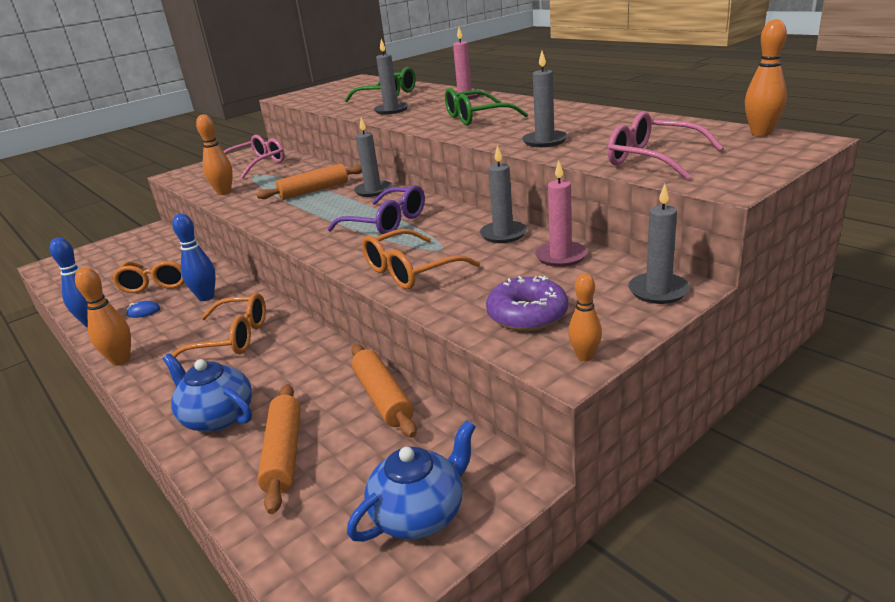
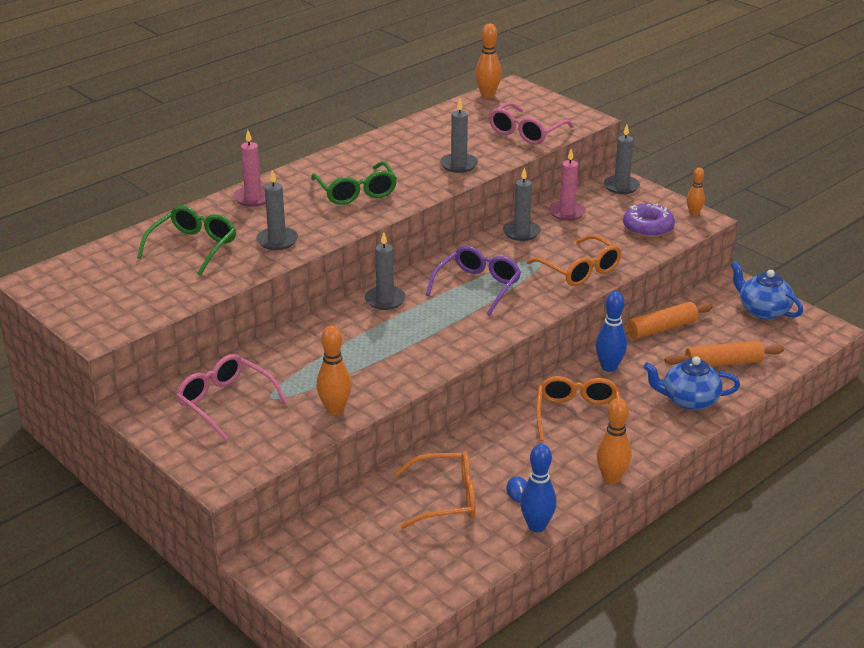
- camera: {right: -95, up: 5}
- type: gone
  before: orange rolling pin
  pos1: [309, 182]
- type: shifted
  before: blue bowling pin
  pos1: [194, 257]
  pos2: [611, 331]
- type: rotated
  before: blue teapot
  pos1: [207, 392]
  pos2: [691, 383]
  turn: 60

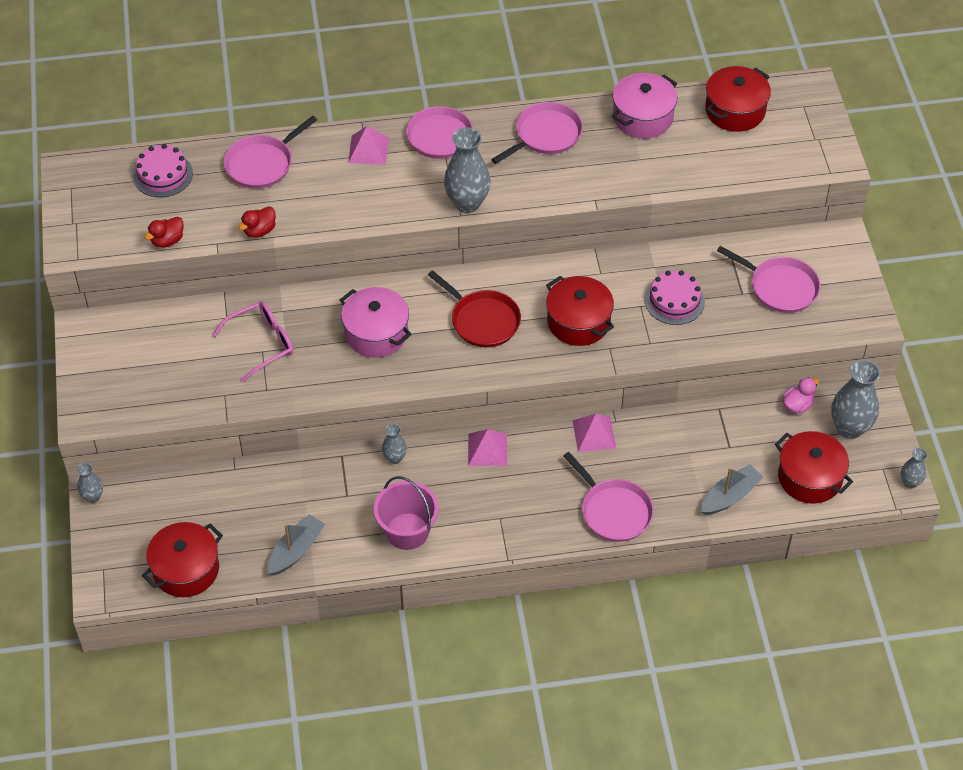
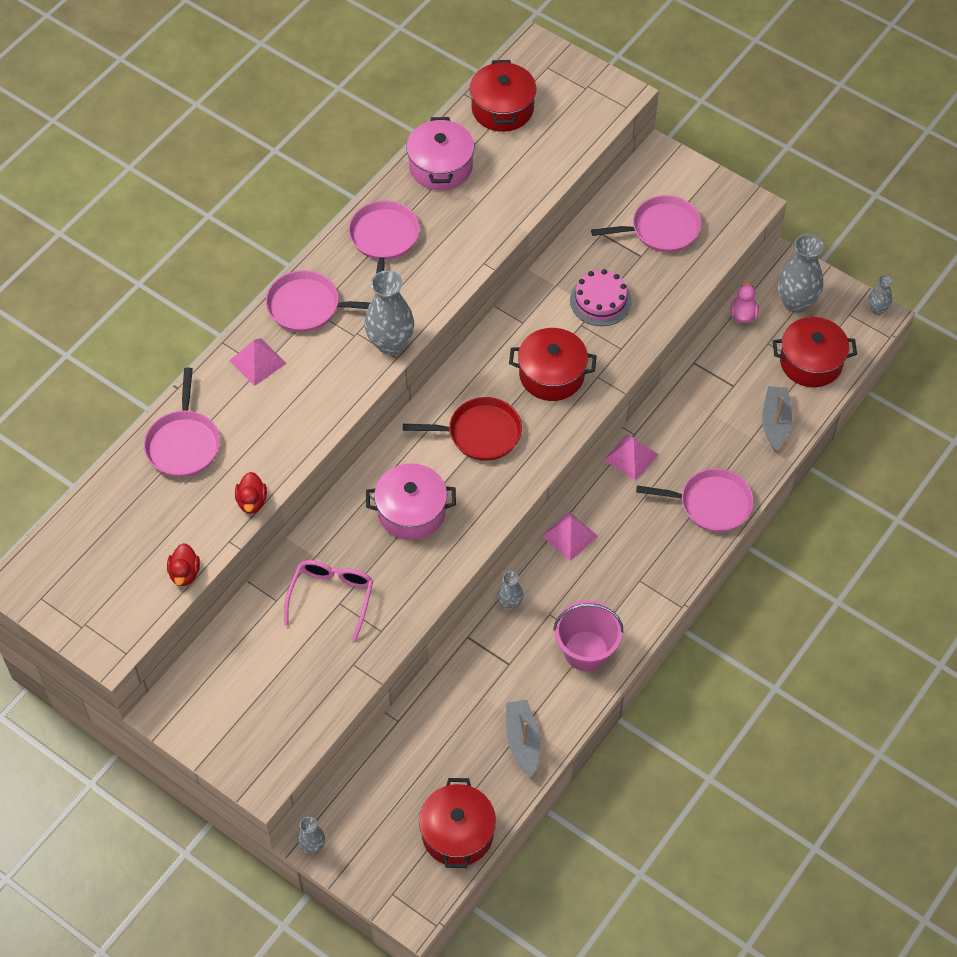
- camera: {right: -45, up: 5}
- type: gone
  before: pink cake
  pos1: [163, 170]

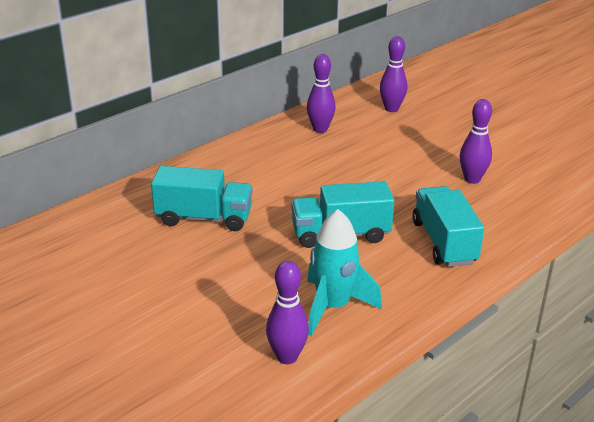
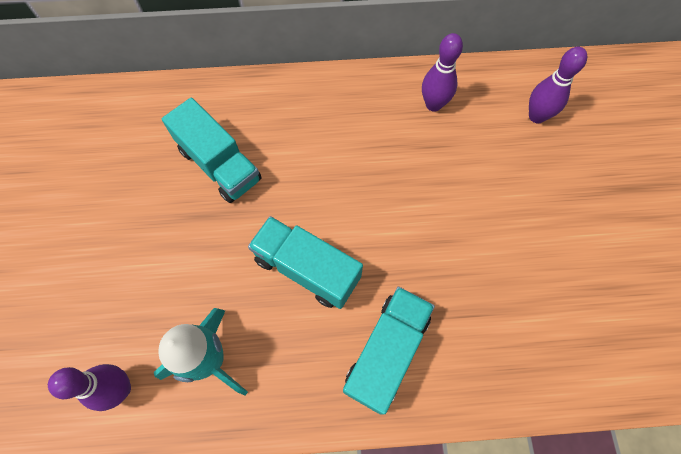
- camera: {right: 40, up: 35}
- type: gone
  before: purple bowling pin
  pos1: [476, 141]

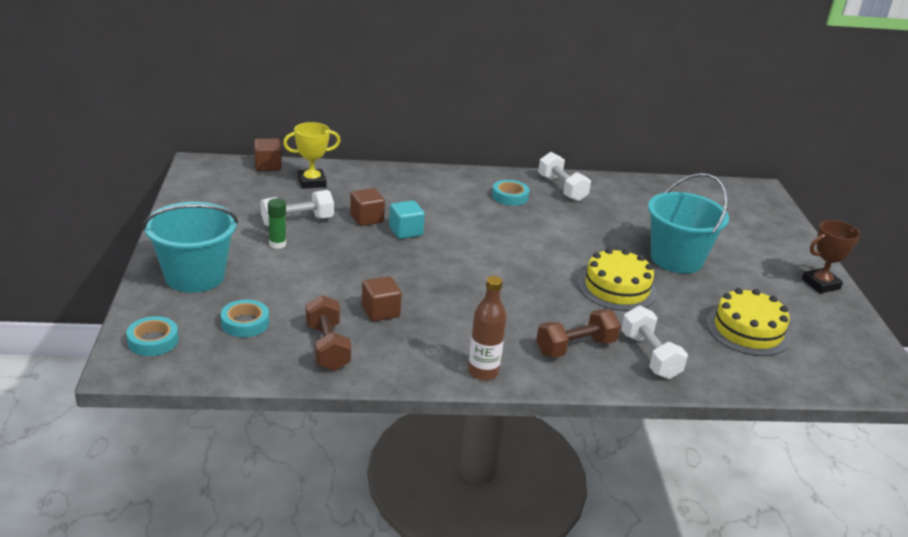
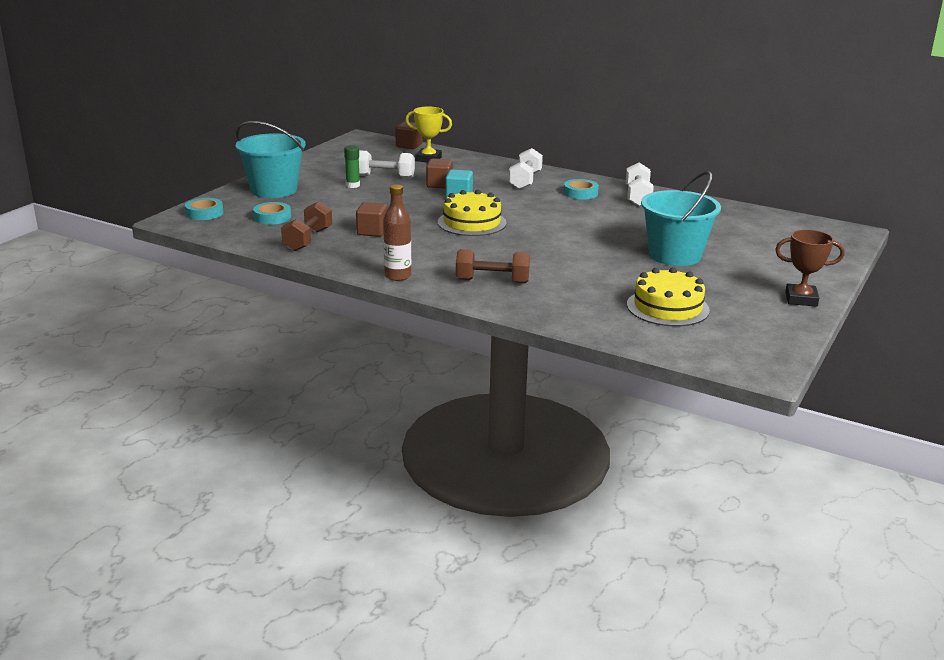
- camera: {right: 35, up: -5}
- type: shifted
  before: yellow cake
  pos1: [617, 279]
  pos2: [472, 213]
- type: shifted
  before: white dumbbell
  pos1: [654, 342]
  pos2: [525, 168]

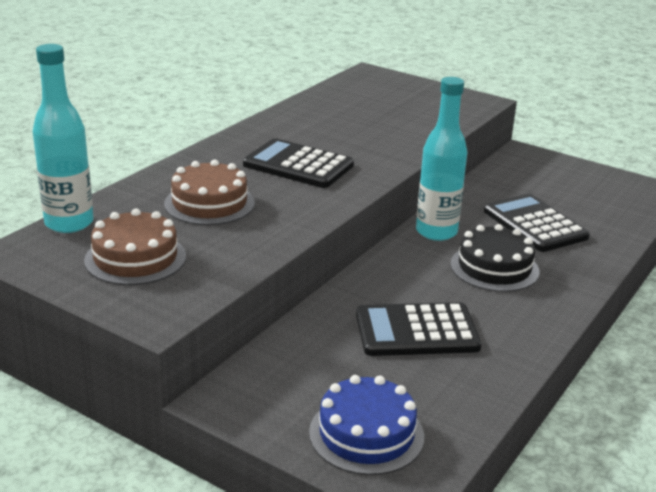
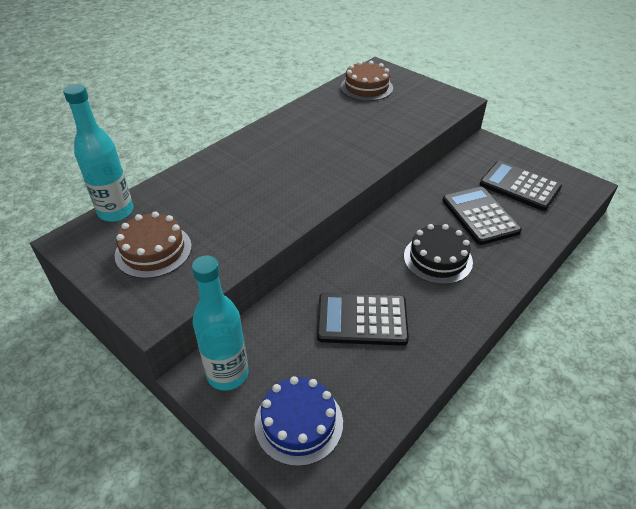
- camera: {right: 10, up: 15}
- type: shifted
  before: brown cake
  pos1: [209, 192]
  pos2: [367, 81]
- type: shifted
  before: black calculator
  pos1: [298, 163]
  pos2: [521, 186]
- type: shifted
  before: turquoise bottle
  pos1: [441, 159]
  pos2: [220, 323]

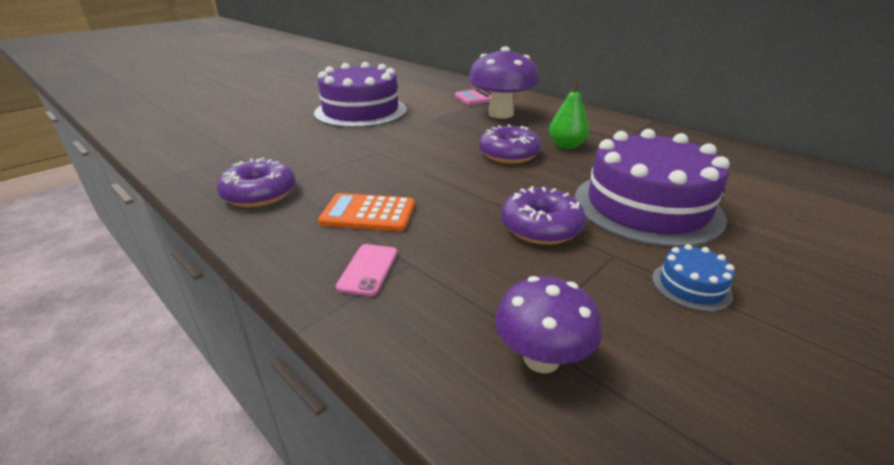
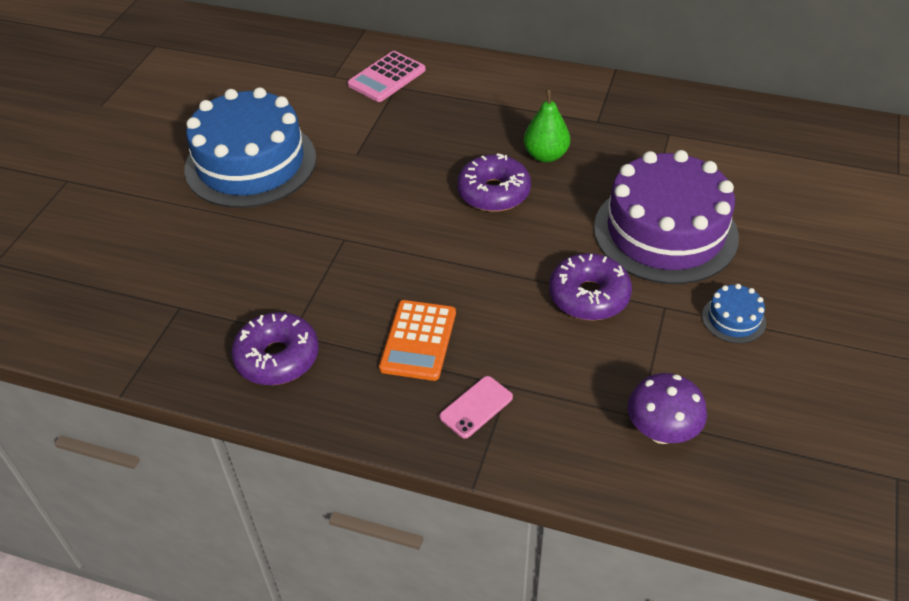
- camera: {right: -25, up: 15}
- type: gone
  before: purple mushroom
  pos1: [503, 82]
- type: repainted
  before: purple cake
  after: blue cake
  pos1: [360, 95]
  pos2: [250, 147]
- type: rotated
  before: orange calculator
  pos1: [366, 212]
  pos2: [417, 340]
  turn: -60
- type: rotated
  before: pink phone
  pos1: [366, 270]
  pos2: [476, 407]
  turn: 60

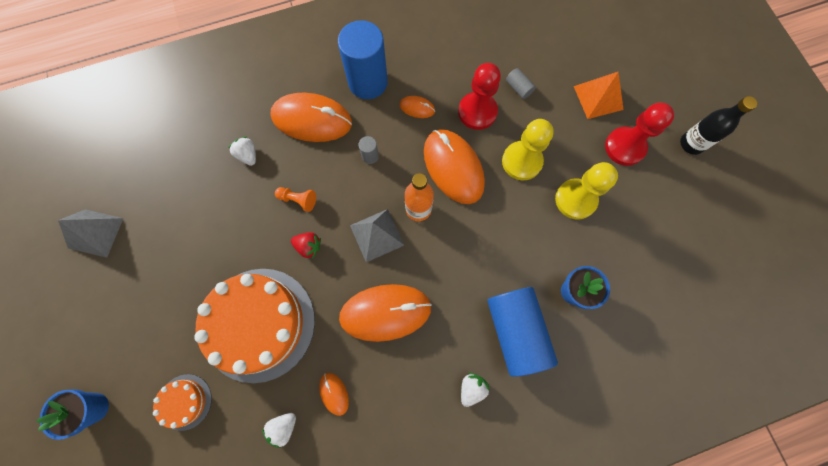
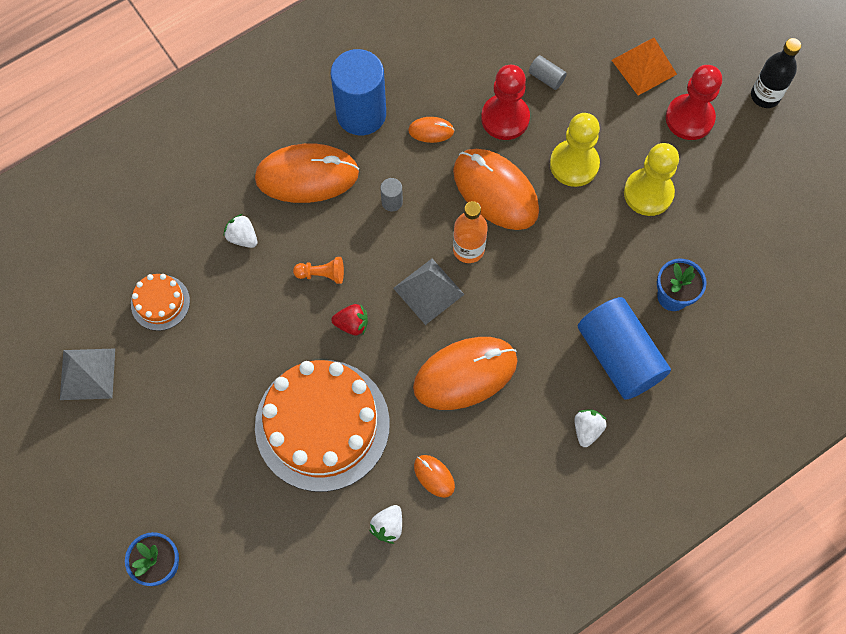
- camera: {right: -15, up: -5}
- type: shifted
  before: orange cake
  pos1: [182, 402]
  pos2: [160, 302]

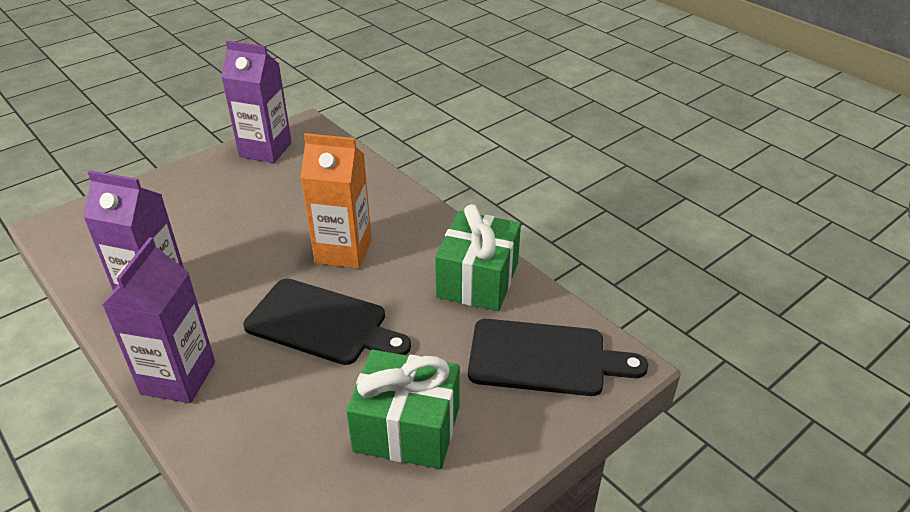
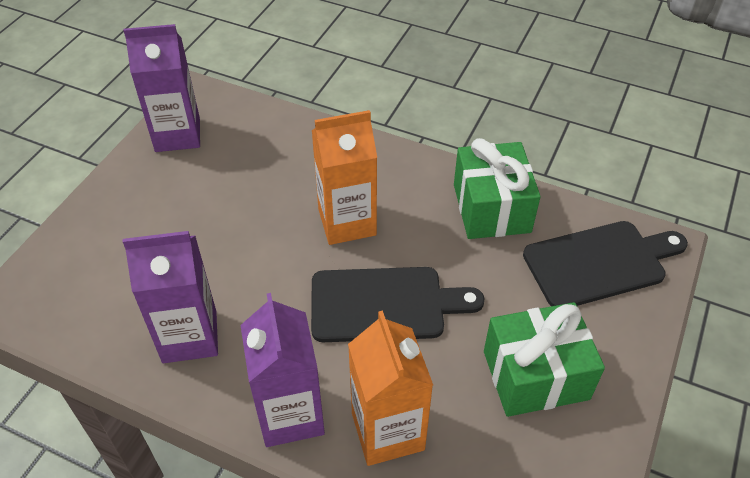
- camera: {right: -25, up: 10}
- type: new
  after: orange carton
  pos2: [390, 388]

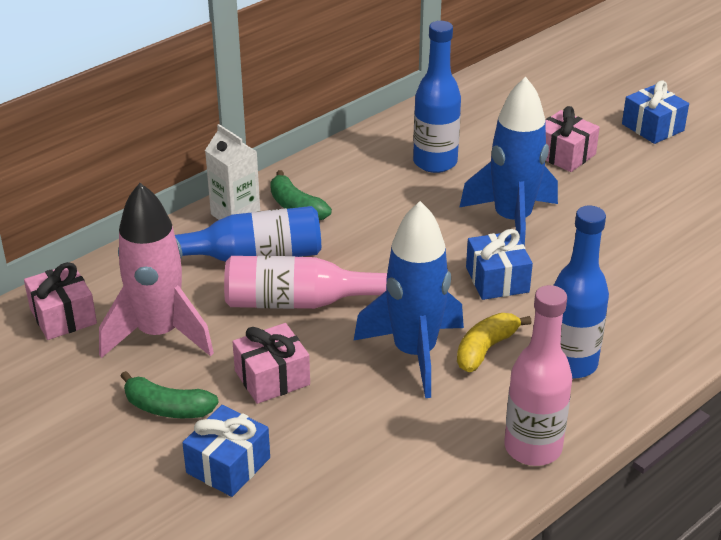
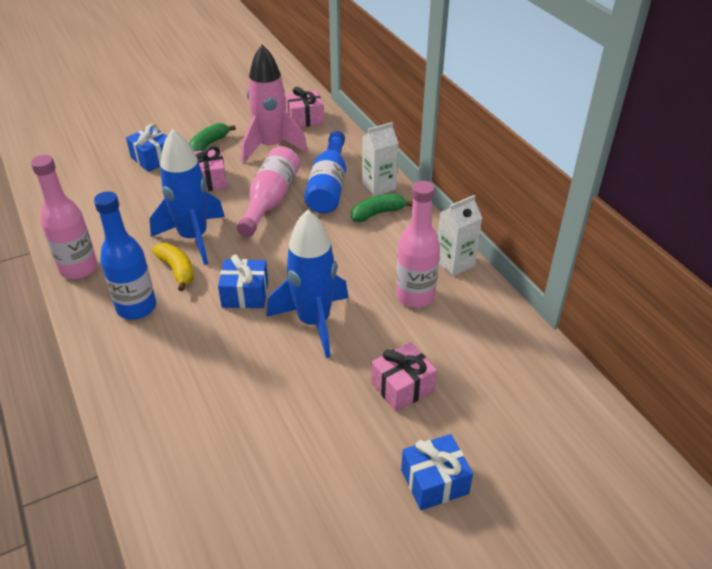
- camera: {right: 105, up: 5}
- type: new
  after: white carton
  pos2: [460, 235]
- type: repainted
  before: blue bottle
  after: pink bottle
  pos1: [437, 97]
  pos2: [418, 244]

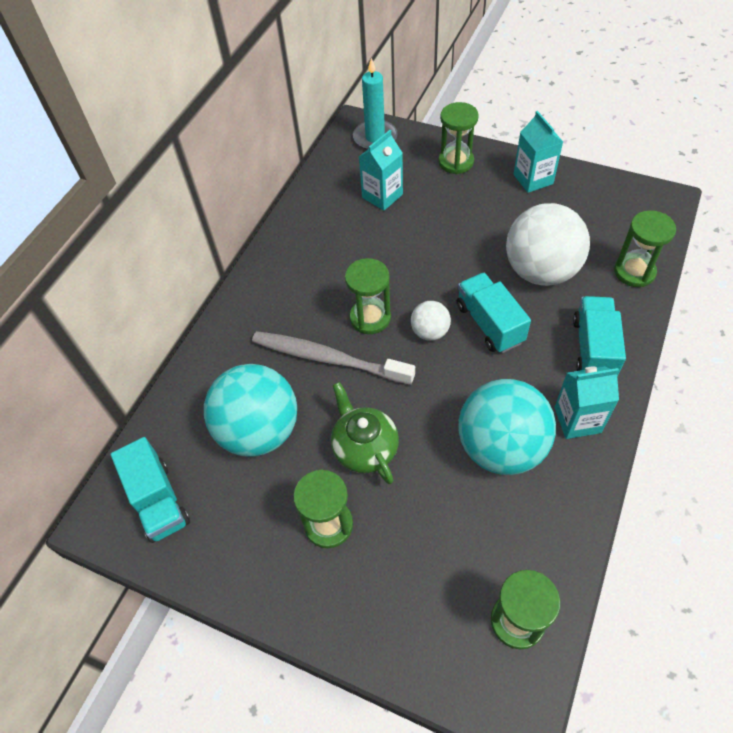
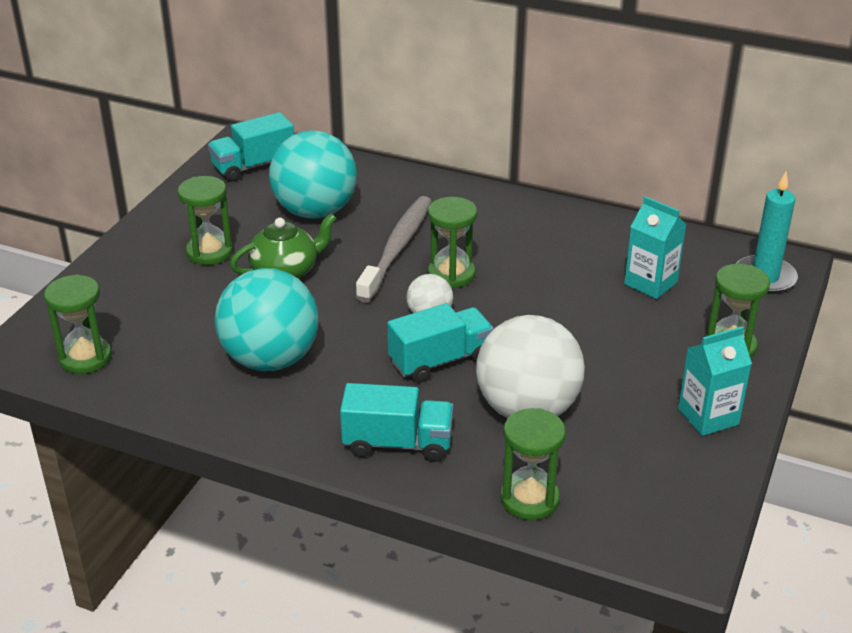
- camera: {right: 85, up: -20}
- type: gone
  before: turquoise carton
  pos1: [587, 402]

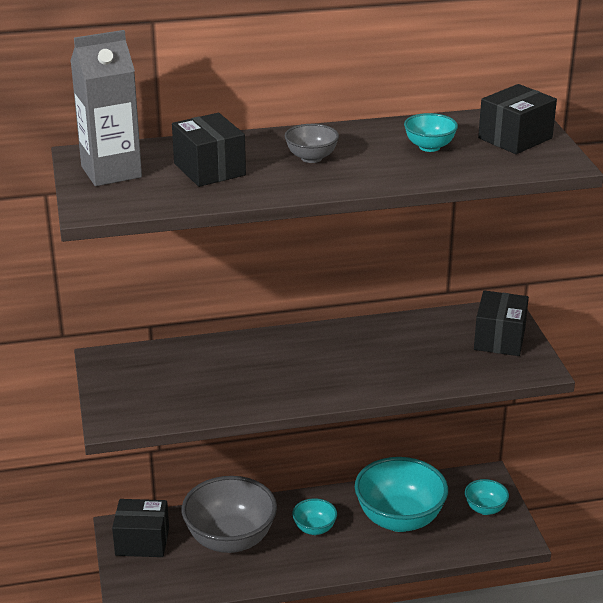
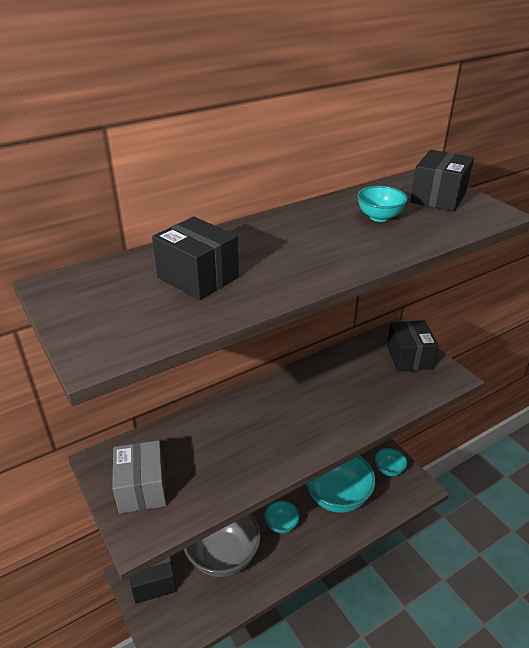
- camera: {right: -20, up: 5}
- type: gone
  before: grey carton
  pos1: [106, 108]
- type: gone
  before: grey bowl
  pos1: [312, 143]
- type: new
  after: grey box
  pos2: [139, 477]

